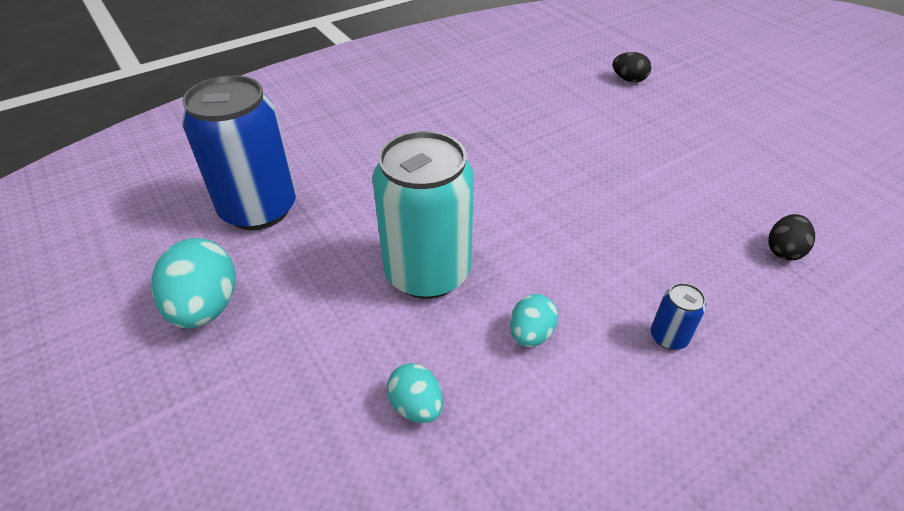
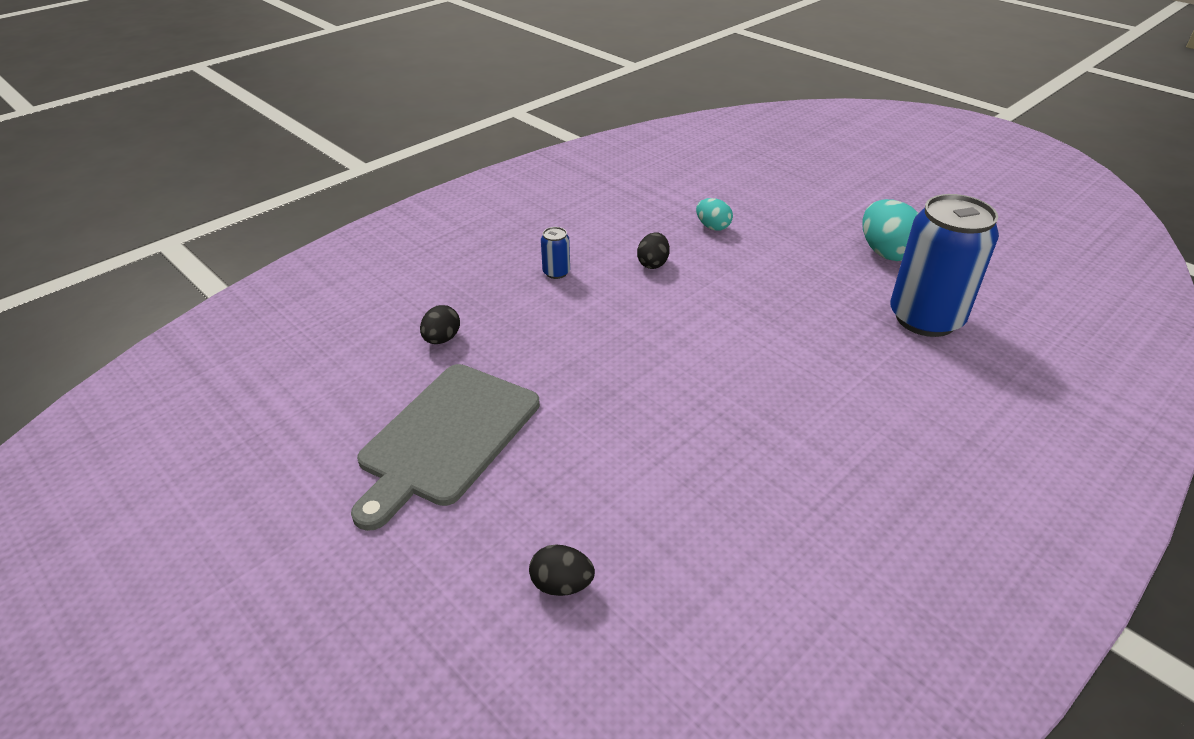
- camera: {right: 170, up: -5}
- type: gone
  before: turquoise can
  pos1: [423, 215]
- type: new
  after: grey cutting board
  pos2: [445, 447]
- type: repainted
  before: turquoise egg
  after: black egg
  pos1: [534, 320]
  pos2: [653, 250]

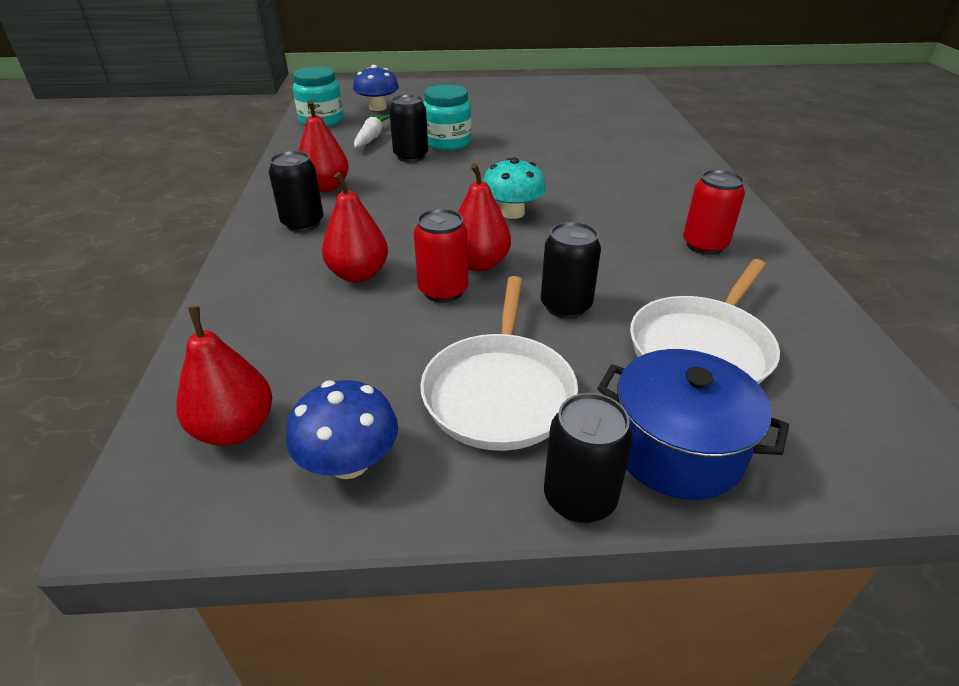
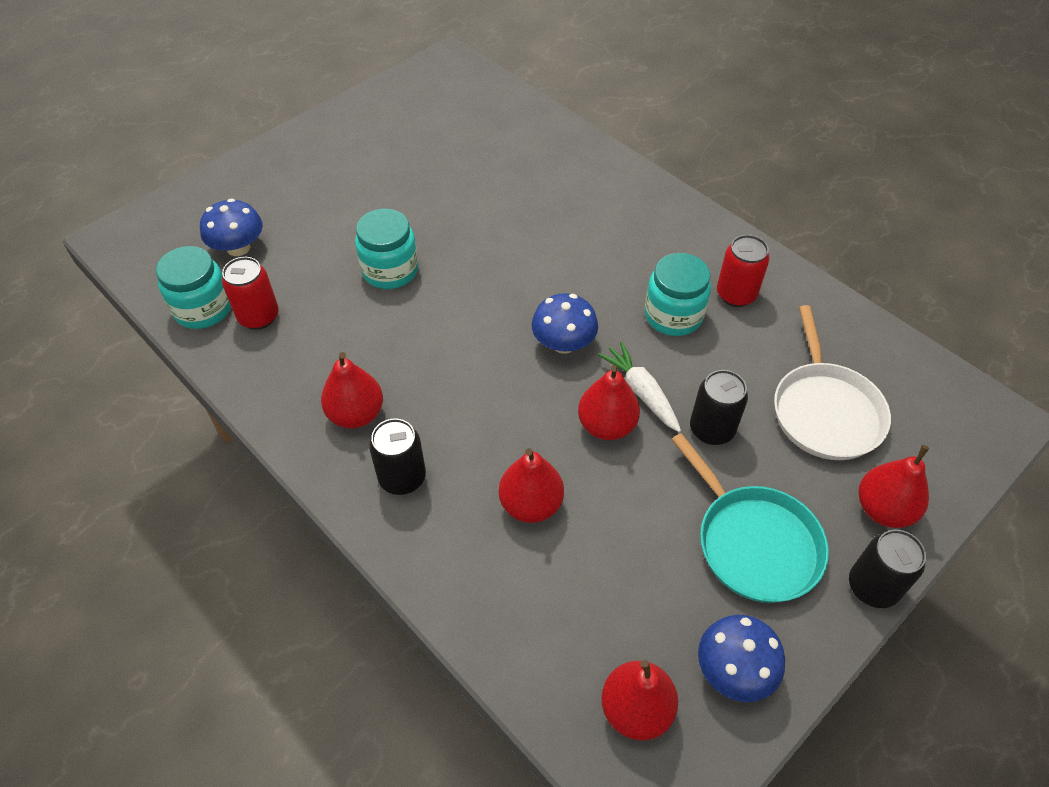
- camera: {right: -40, up: 15}
- type: gone
  before: black can
  pos1: [408, 128]
- type: new
  after: turquoise jar
  pos2: [677, 294]
- type: shifted
  before: white carrot
  pos1: [372, 131]
  pos2: [639, 387]
- type: shifted
  before: red can
  pos1: [441, 256]
  pos2: [250, 293]
- type: swapped
  before: blue pot
  after: red pear
  pos1: [693, 424]
  pos2: [893, 486]
- type: repainted
  before: white pan
  after: turquoise pan
  pos1: [499, 363]
  pos2: [750, 518]
- type: repainted
  before: turquoise mushroom
  after: blue mushroom
  pos1: [514, 188]
  pos2: [564, 323]

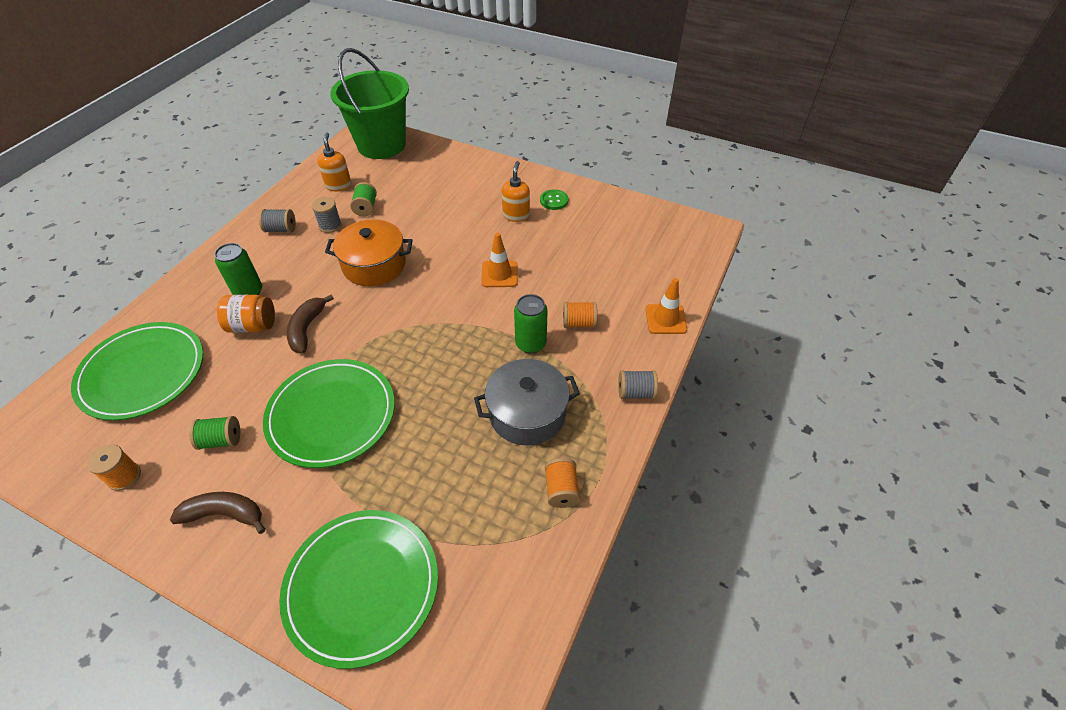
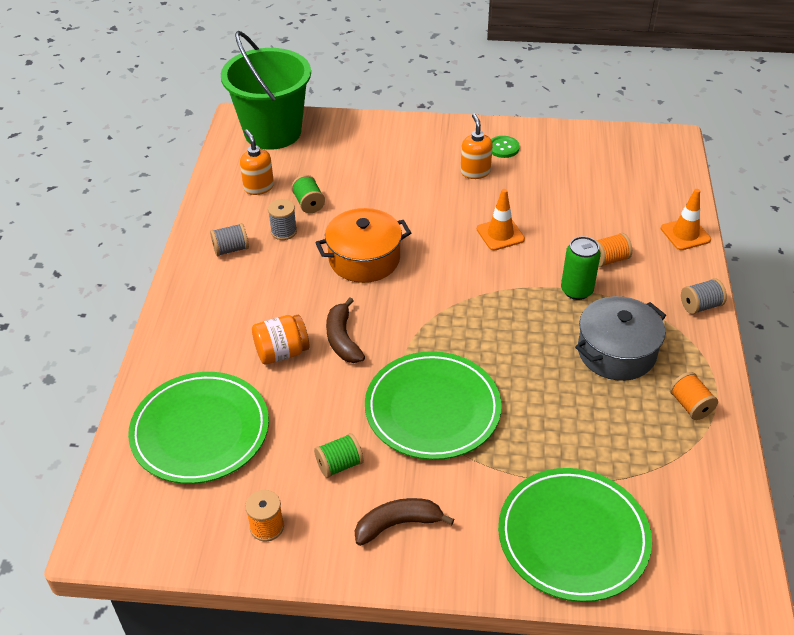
- camera: {right: -20, up: -5}
- type: gone
  before: green can
  pos1: [238, 269]

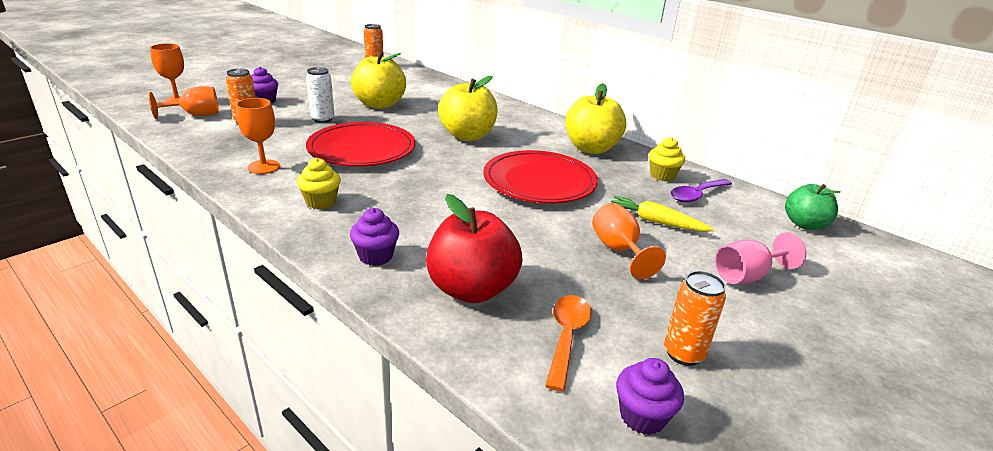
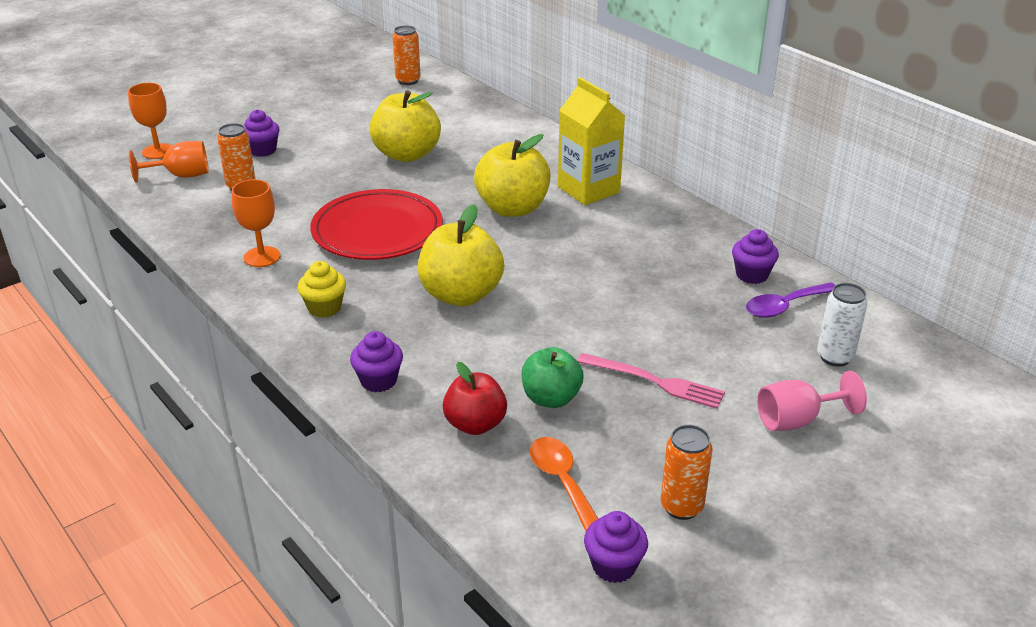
- camera: {right: 10, up: 5}
- type: gone
  before: red plate
  pos1: [540, 176]
- type: gone
  before: yellow carrot
  pos1: [662, 214]
- type: new
  after: yellow carton
  pos2: [591, 141]
- type: shifted
  before: white can
  pos1: [320, 95]
  pos2: [842, 325]
- type: shifted
  before: yellow apple
  pos1: [595, 118]
  pos2: [461, 255]
- type: shifted
  before: green apple
  pos1: [813, 207]
  pos2: [553, 377]
- type: swapped
  before: orange goblet
  after: pink fork
  pos1: [629, 241]
  pos2: [651, 381]
- type: repainted
  before: yellow cupcake
  after: purple cupcake
  pos1: [667, 159]
  pos2: [755, 256]
- type: rotated
  before: orange spoon
  pos1: [568, 343]
  pos2: [564, 484]
  turn: -45
- type: scaled
  before: red apple
  pos1: [474, 248]
  pos2: [474, 398]
  scale: 0.64

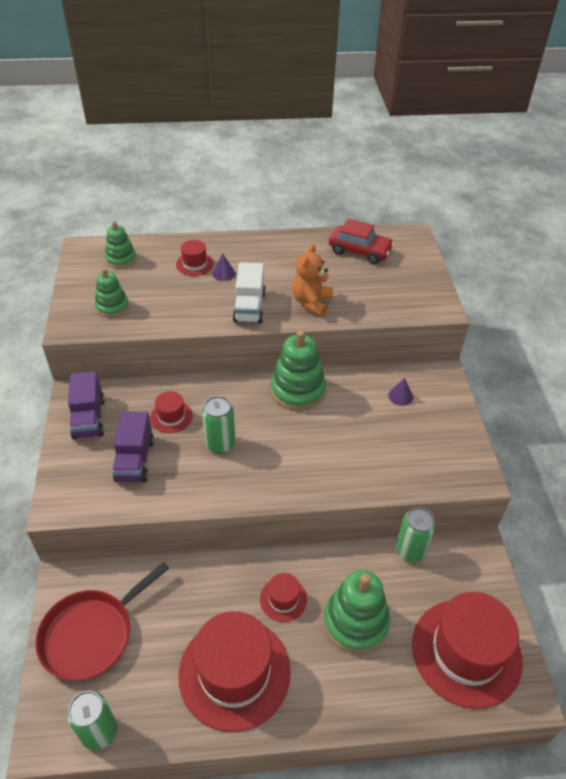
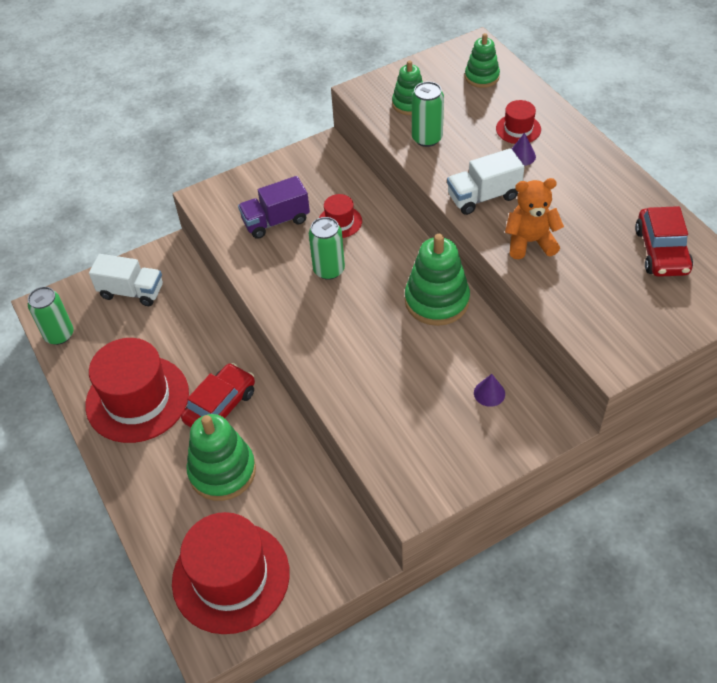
- camera: {right: 70, up: 5}
- type: gone
  before: purple truck
  pos1: [86, 405]
- type: shifted
  before: green can
  pos1: [416, 534]
  pos2: [428, 114]
- type: swapped
  before: red pan
  after: white truck
  pos1: [102, 621]
  pos2: [126, 280]
- type: swapped
  before: red hat
  after: red car
  pos1: [283, 597]
  pos2: [218, 395]

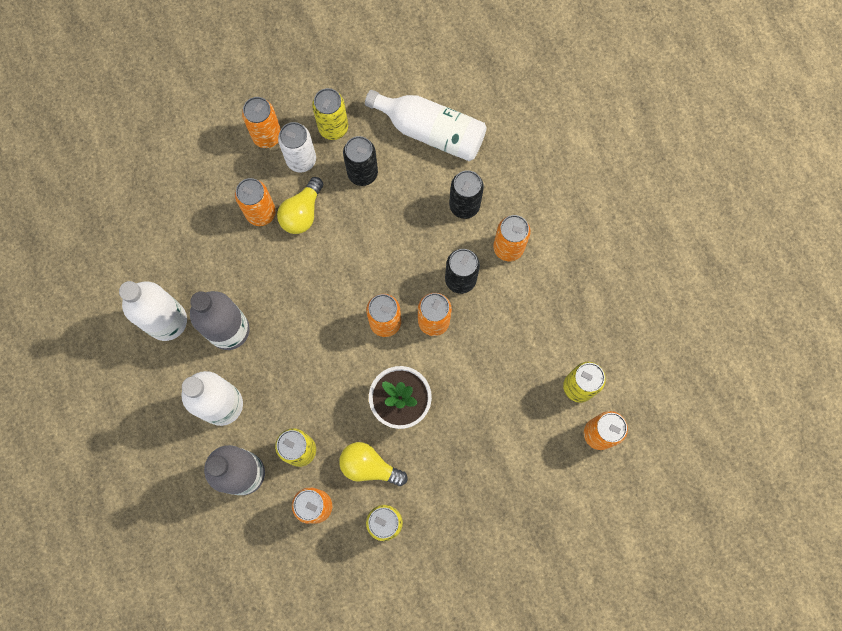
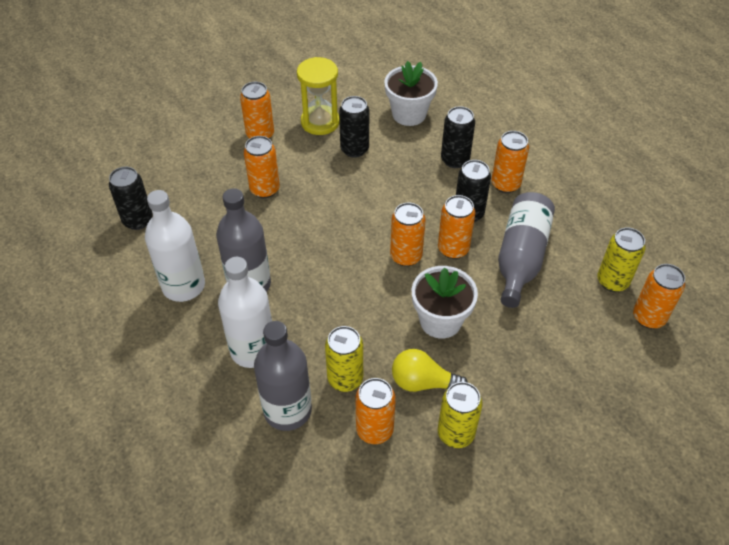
- camera: {right: -10, up: -25}
- type: gone
  before: yellow light bulb
  pos1: [300, 205]
- type: gone
  before: white can
  pos1: [297, 147]
- type: new
  after: black can
  pos2: [131, 198]
- type: new
  after: grey bottle
  pos2: [526, 250]
- type: swapped
  before: yellow can
  after: yellow hourglass
  pos1: [330, 114]
  pos2: [318, 96]
- type: swapped
  before: white bottle
  after: white flower pot
  pos1: [426, 125]
  pos2: [411, 93]

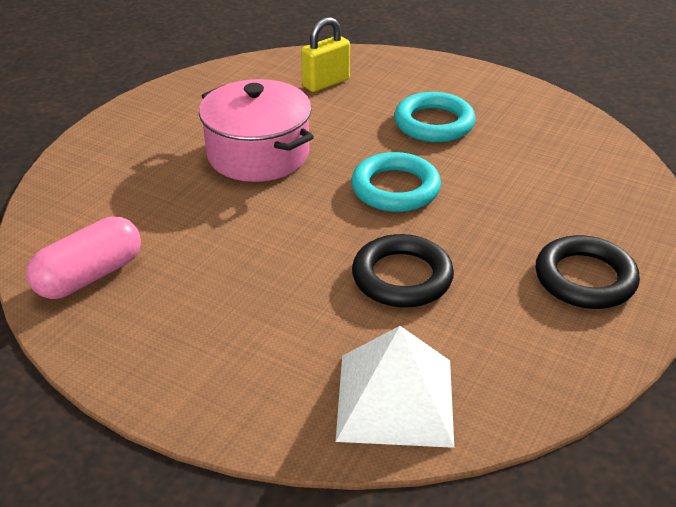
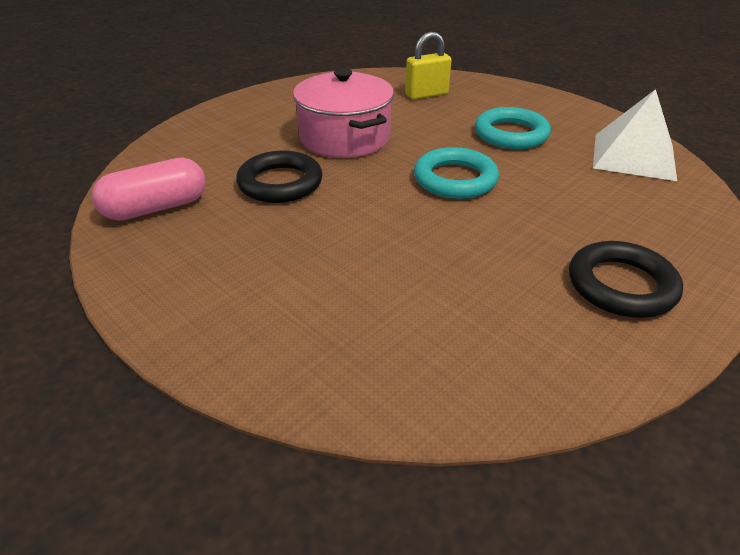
- camera: {right: 15, up: 0}
- type: shifted
  before: white pyramid
  pos1: [395, 387]
  pos2: [635, 135]
- type: shifted
  before: black ring
  pos1: [403, 271]
  pos2: [279, 177]

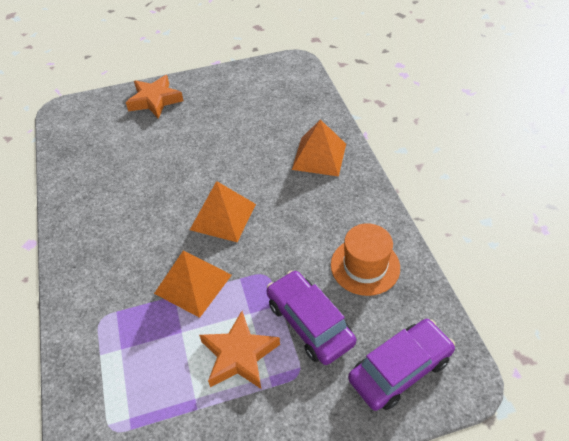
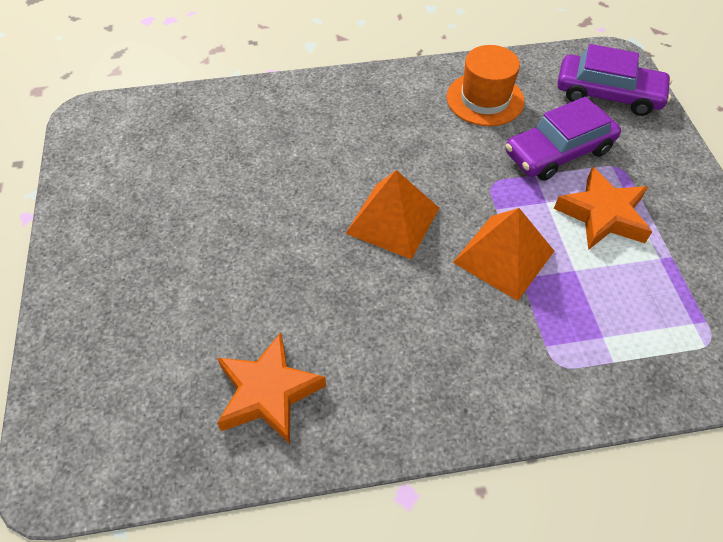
- camera: {right: -85, up: 5}
- type: gone
  before: orange pyramid
  pos1: [319, 148]
- type: shifted
  before: orange star
  pos1: [155, 97]
  pos2: [271, 388]
- type: rotated
  before: purple car
  pos1: [401, 365]
  pos2: [614, 80]
  turn: 135

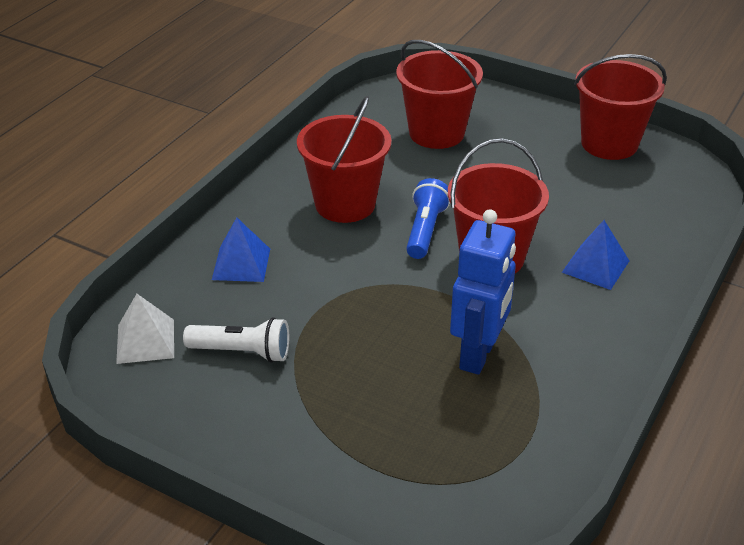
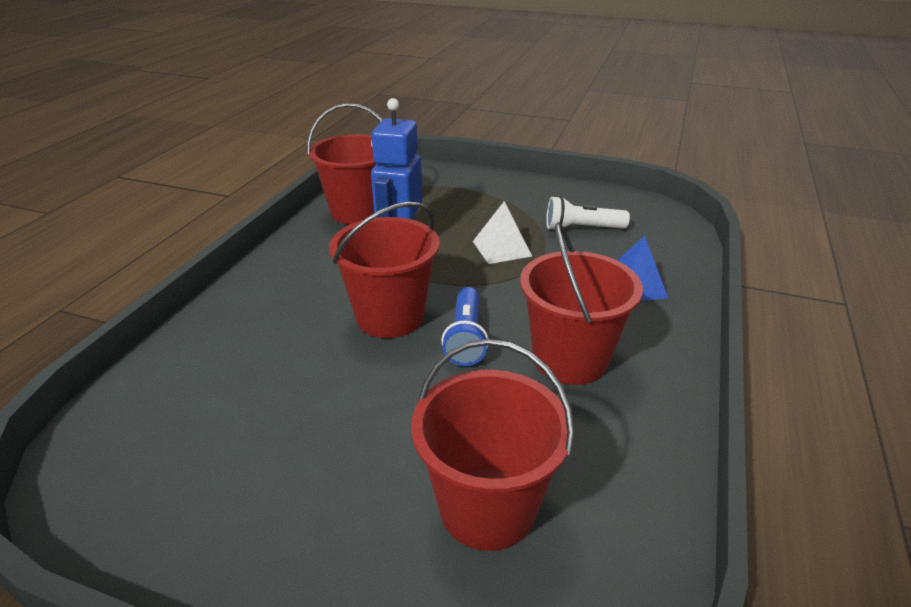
- camera: {right: 170, up: -5}
- type: gone
  before: blue pyramid
  pos1: [595, 255]
- type: shifted
  before: white pyramid
  pos1: [145, 329]
  pos2: [502, 232]
- type: shifted
  before: red bucket
  pos1: [620, 107]
  pos2: [344, 164]

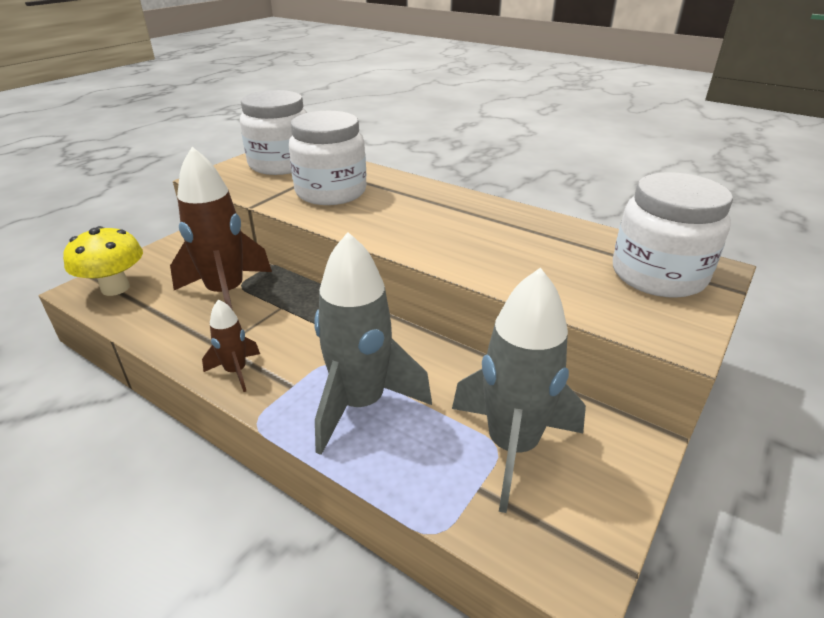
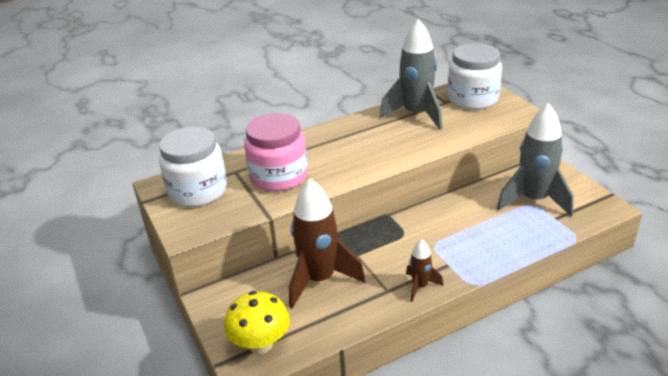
- camera: {right: -60, up: 0}
- type: shifted
  before: grey rocket
  pos1: [373, 343]
  pos2: [411, 74]
- type: repainted
  before: white jar
  after: pink jar
  pos1: [328, 158]
  pos2: [276, 152]

